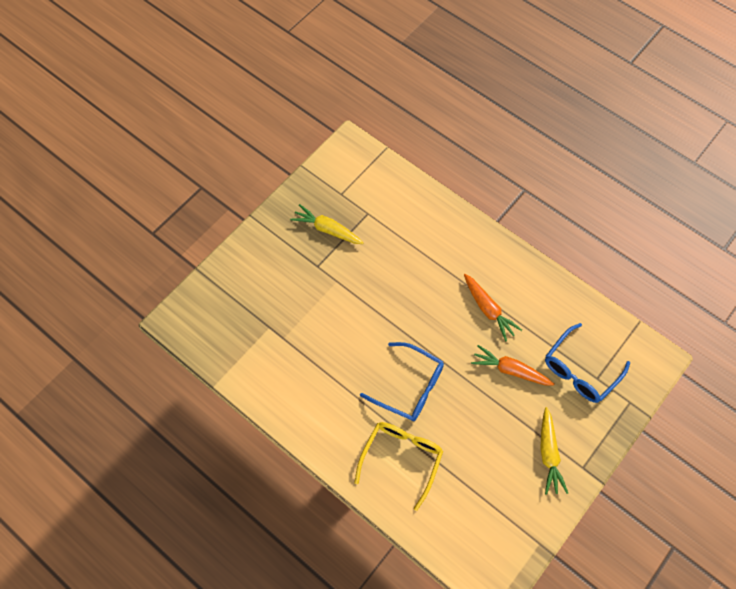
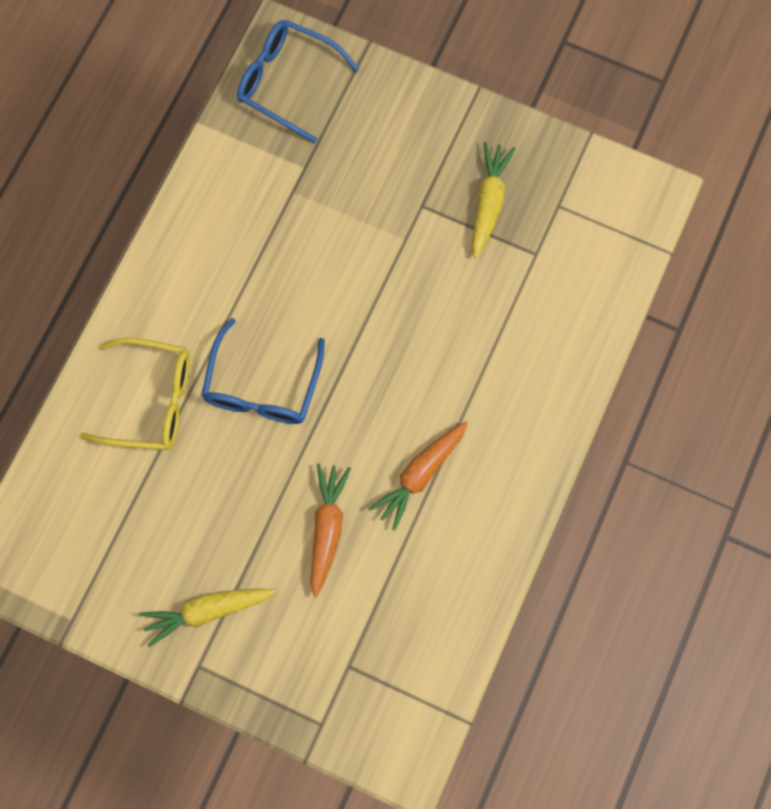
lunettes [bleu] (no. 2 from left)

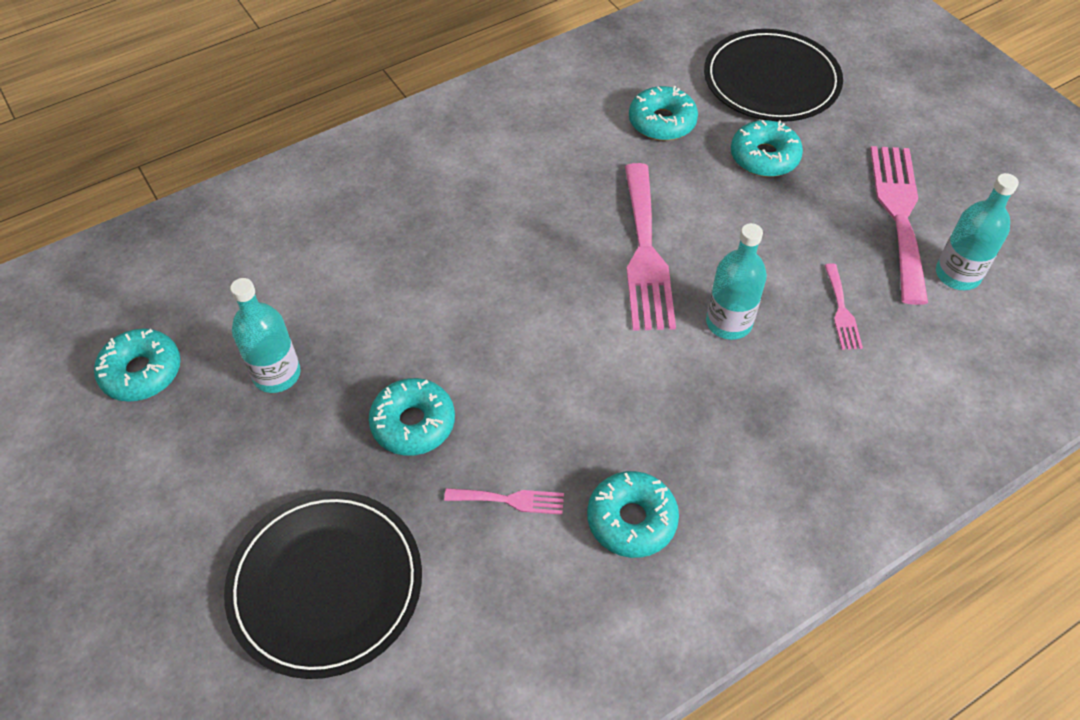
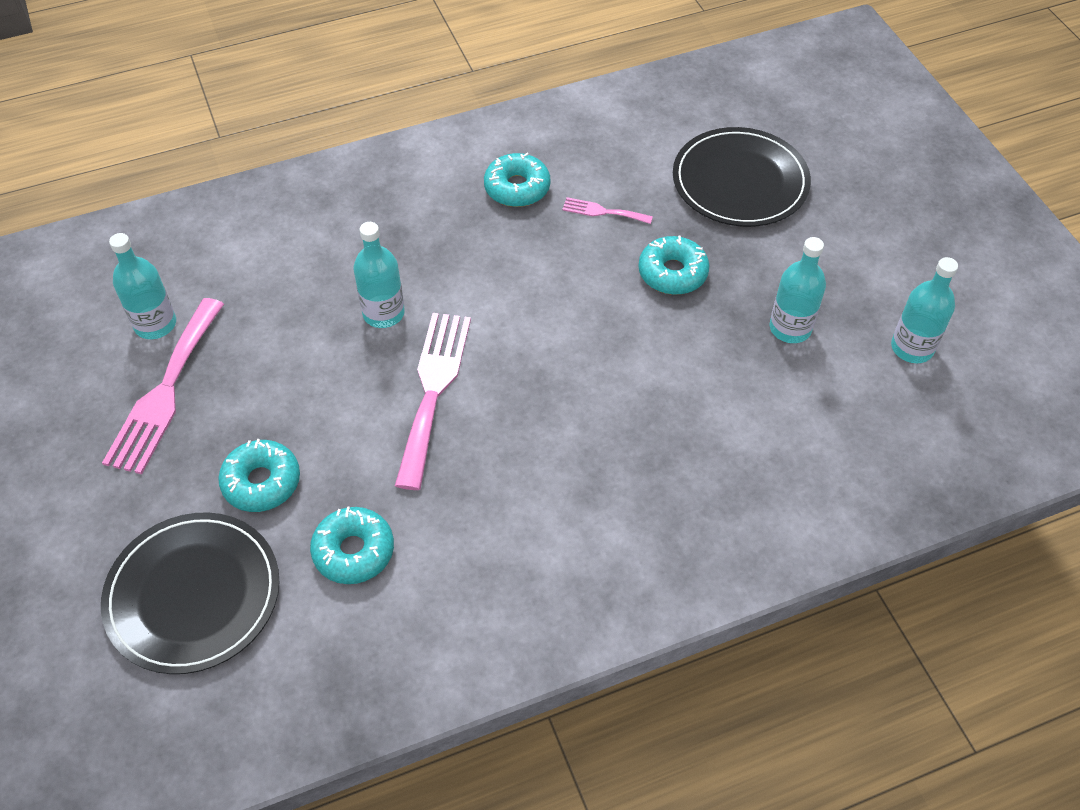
bouteille [turquoise] (no. 4 from left); fourchette [rose] (no. 3 from left in the first image)

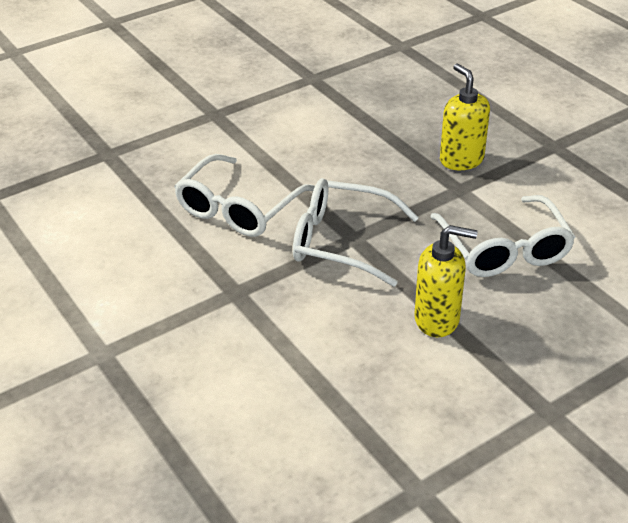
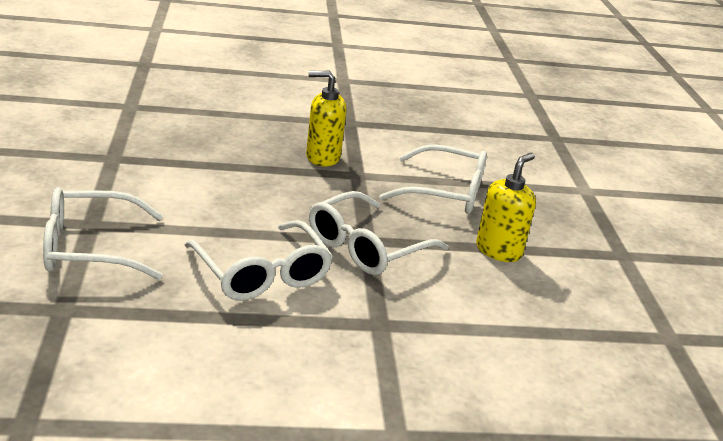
lunettes [blanc] (no. 1 from left)

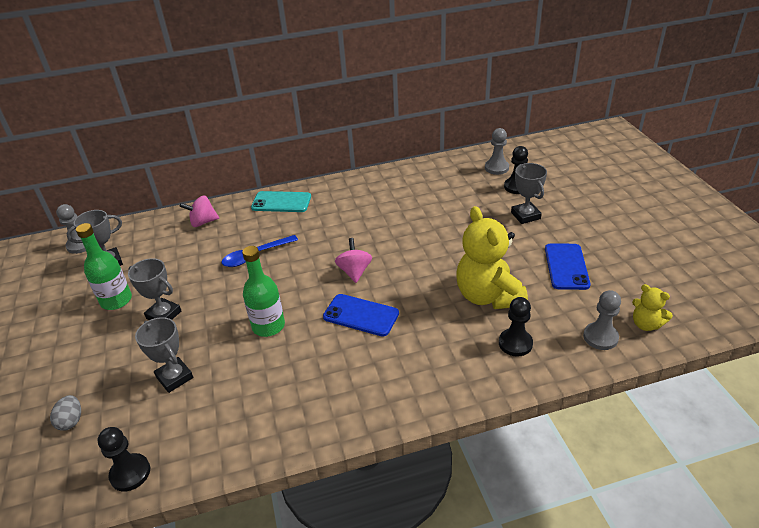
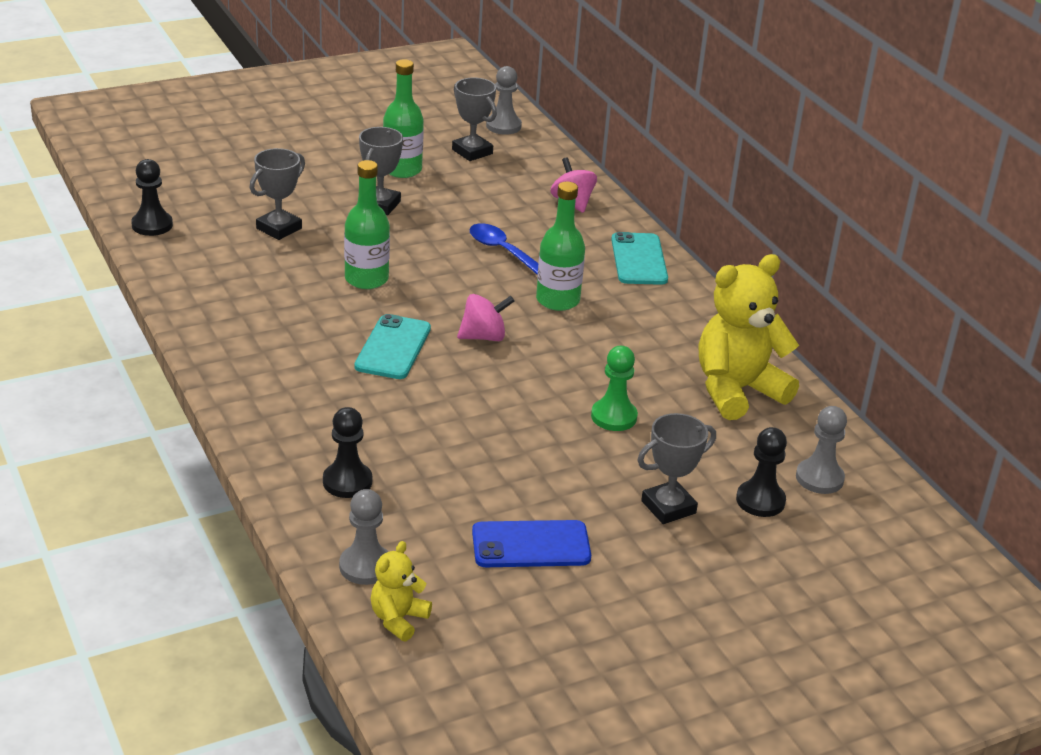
téléphone [turquoise] (no. 1 from left); bouteille [vert] (no. 3 from left); pion [vert]; ours en peluche [jaune] (no. 2 from left); œuf [gris]

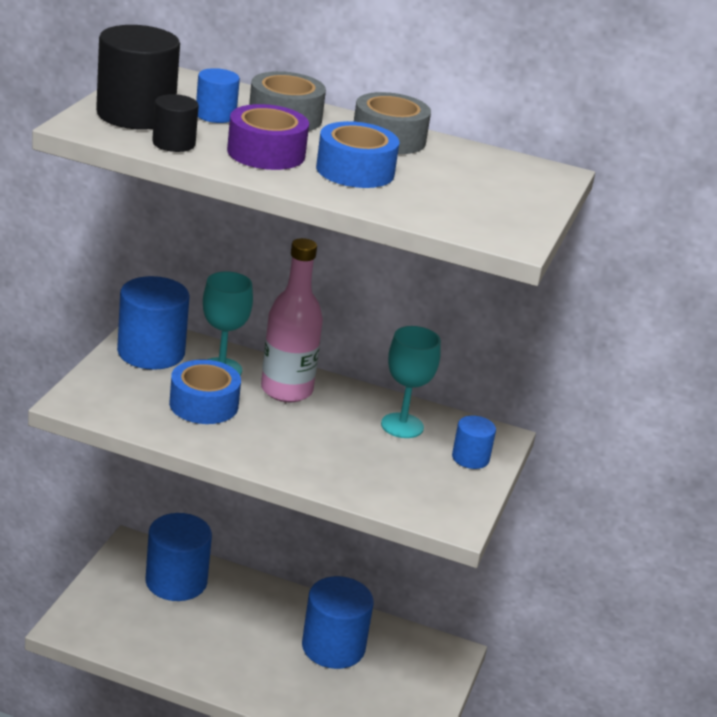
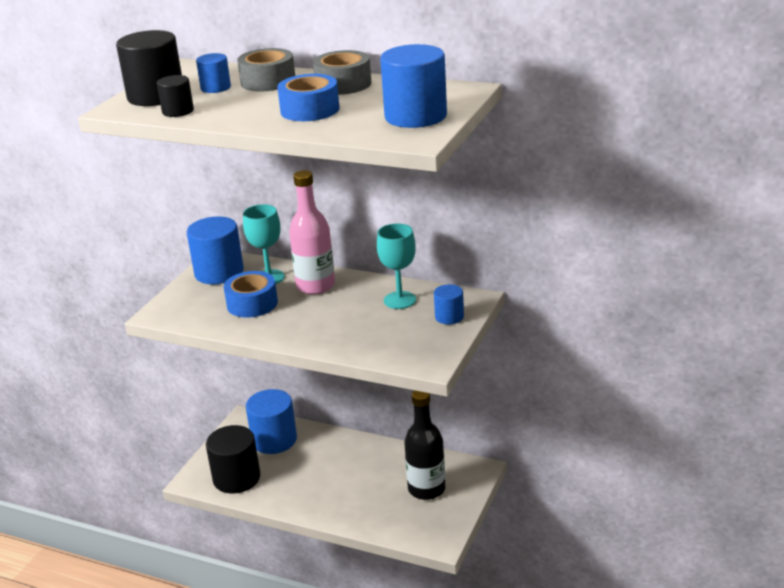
cylindre [noir] (no. 3 from left); cylindre [bleu] (no. 4 from left); bouteille [noir]; ruban adhésif [violet]

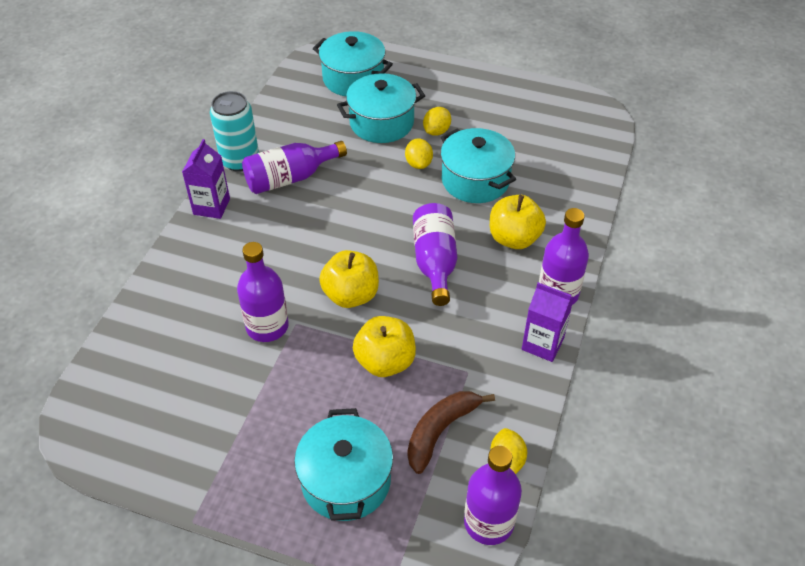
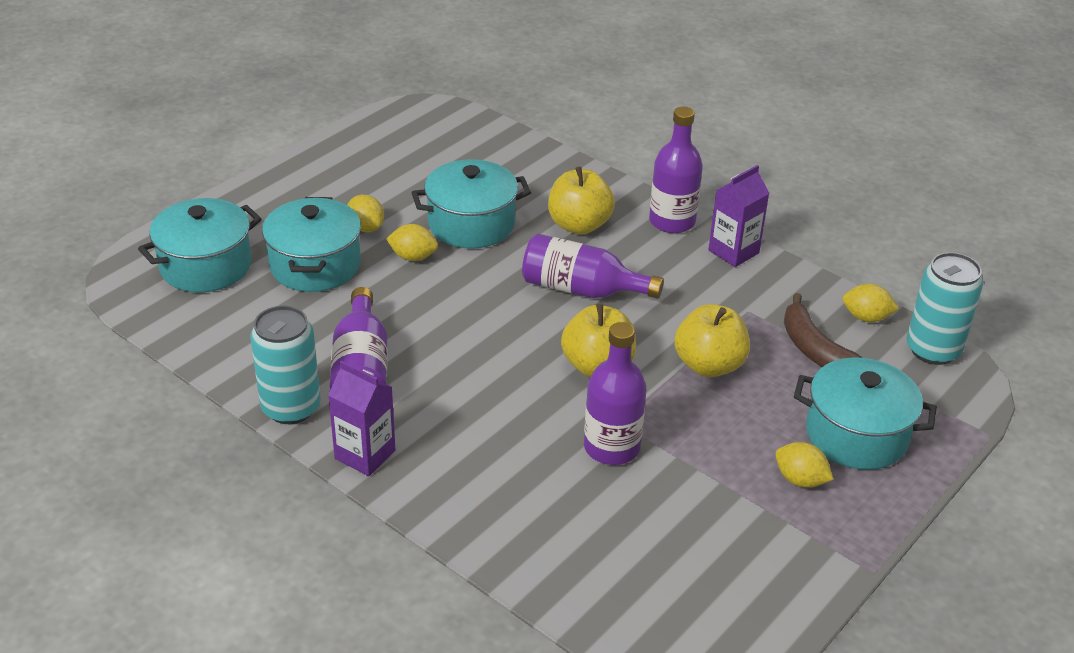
citron [jaune] (no. 3 from left); canette [turquoise] (no. 2 from left)

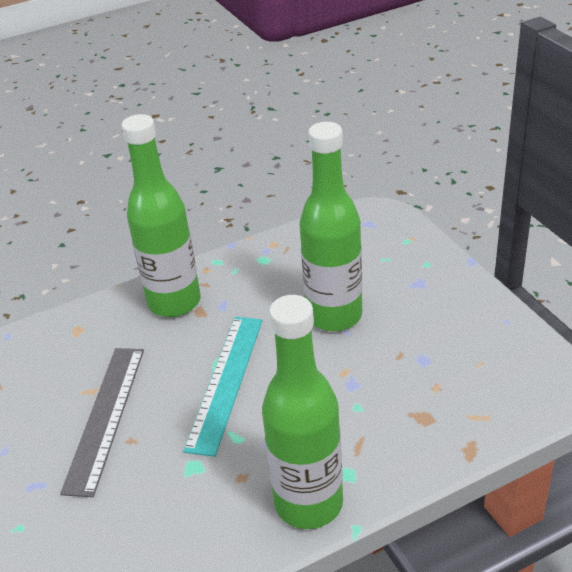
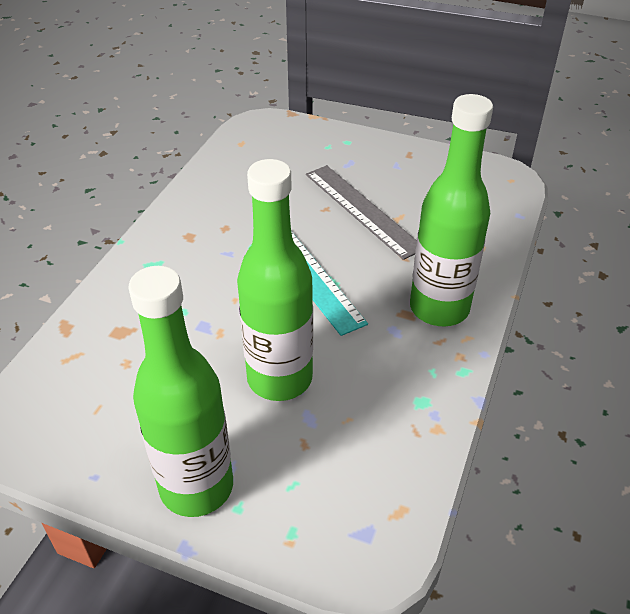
bouteille [vert] (no. 1 from left)

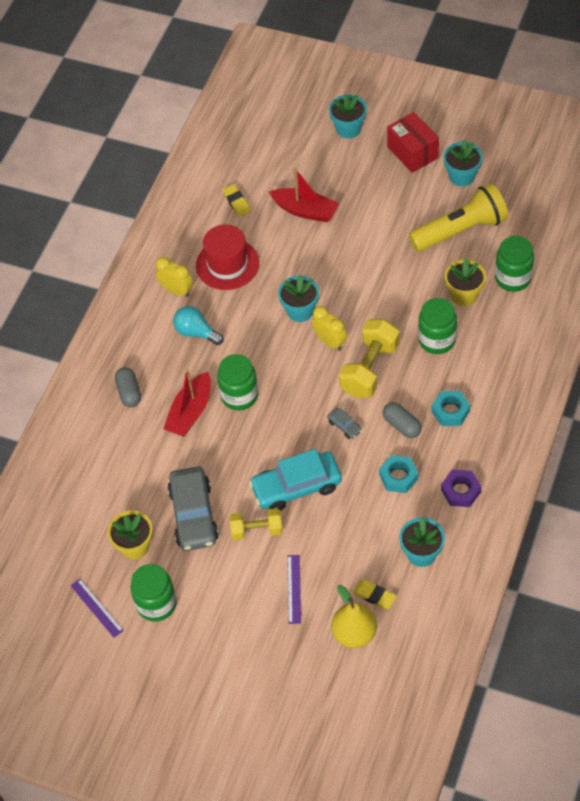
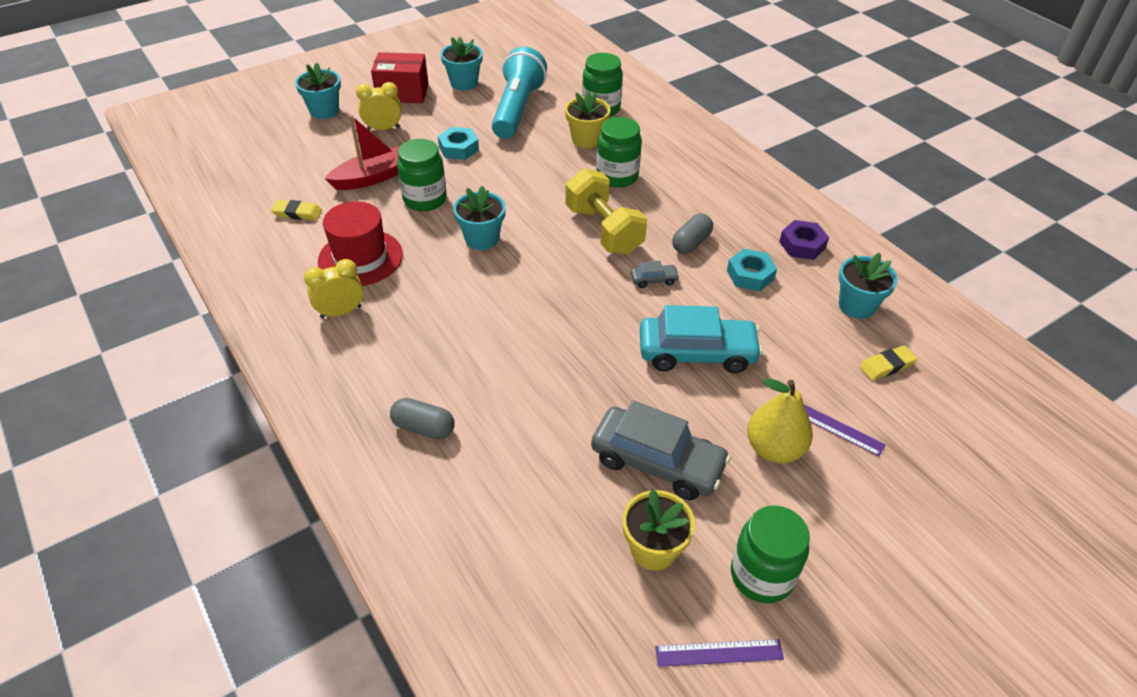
réveil [jaune] (no. 2 from left); bocal [vert] (no. 1 from left); écrou [turquoise] (no. 1 from left); lampe de poche [turquoise]; voiture [turquoise]; gélule [gris] (no. 2 from left); poire [jaune]; bateau [rouge] (no. 1 from left in the first image); ampoule [turquoise]; haltère [jaune] (no. 1 from left in the first image)

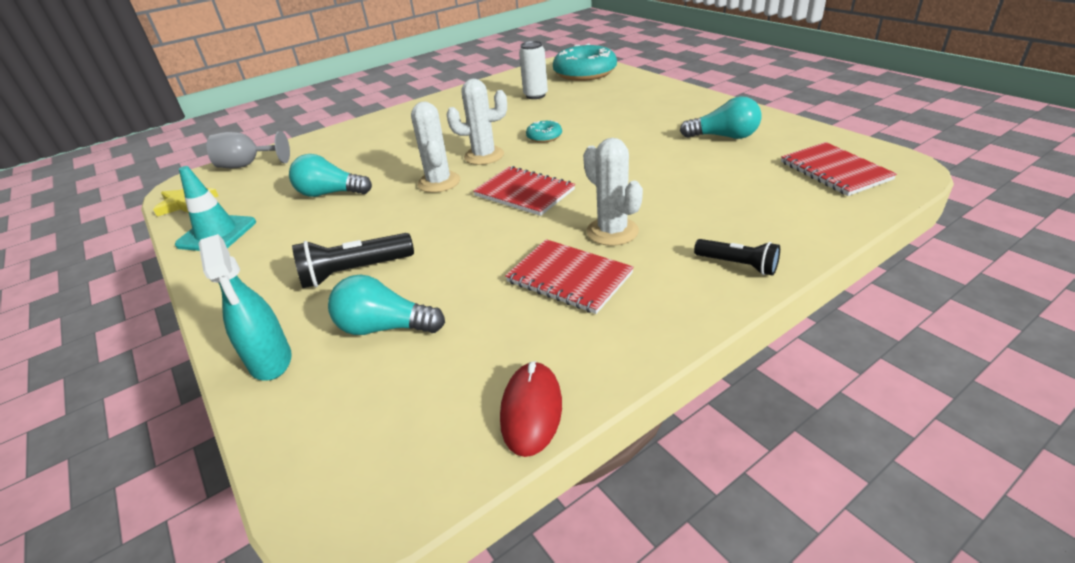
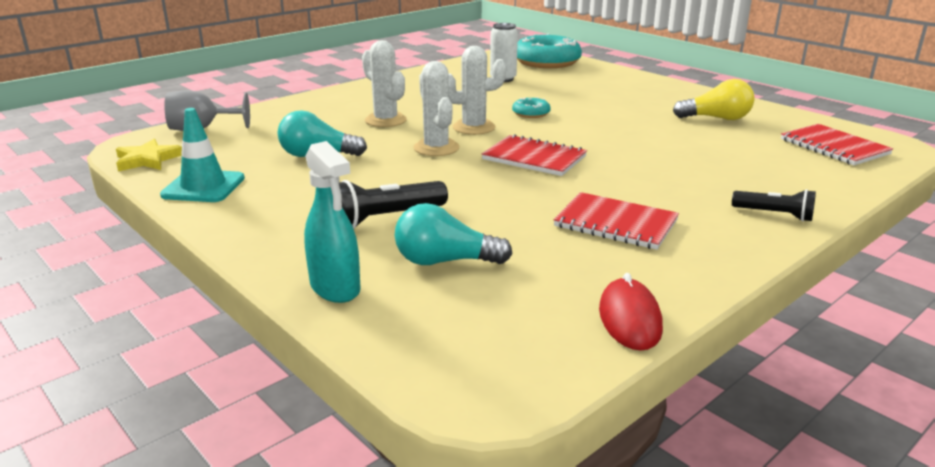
cactus [blanc] (no. 1 from left); ampoule [jaune]

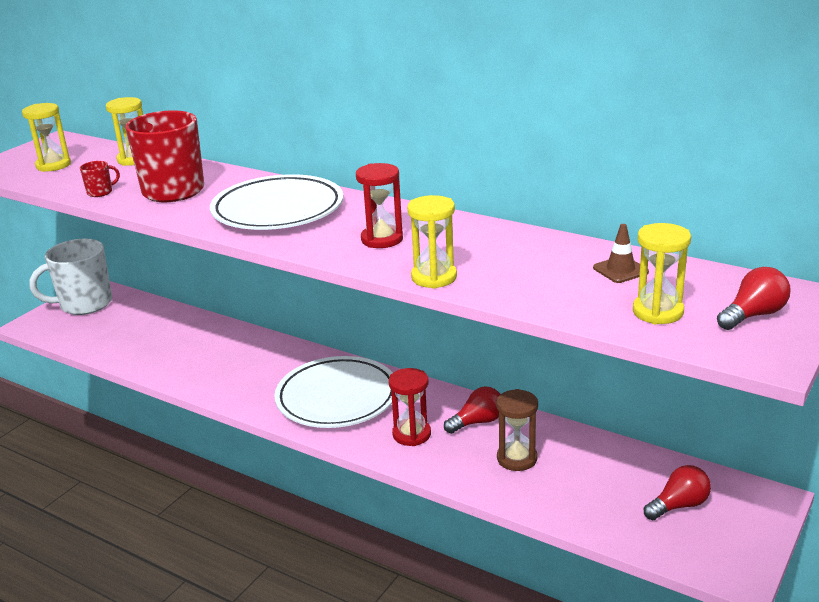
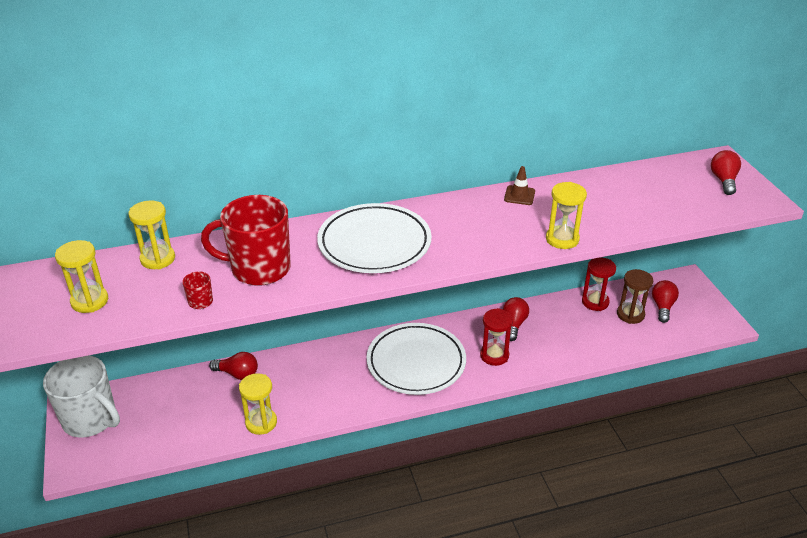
tasse [blanc]; ampoule [rouge] (no. 1 from left); sablier [jaune] (no. 3 from left); cône de chantier [marron]; sablier [rouge] (no. 2 from left); sablier [marron]

